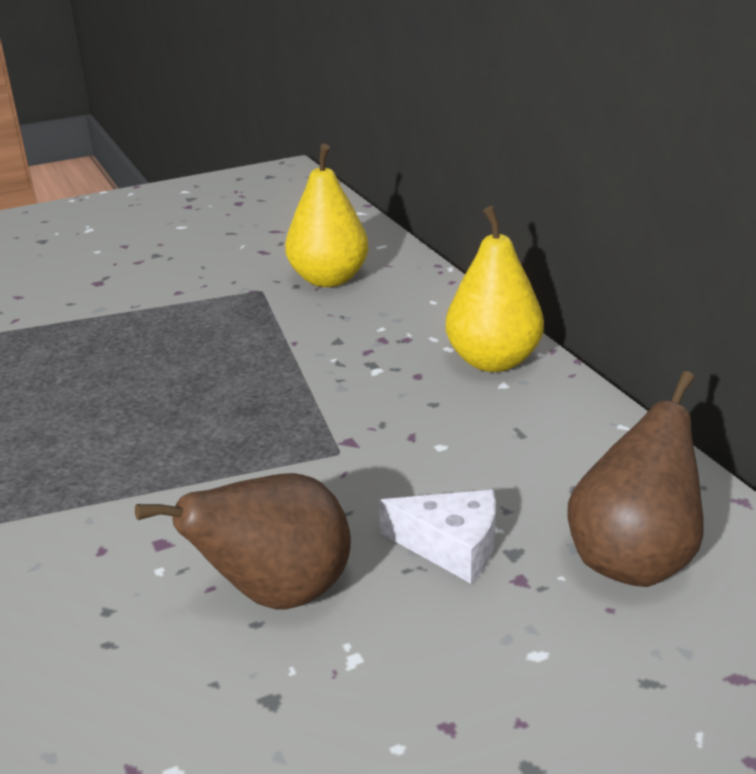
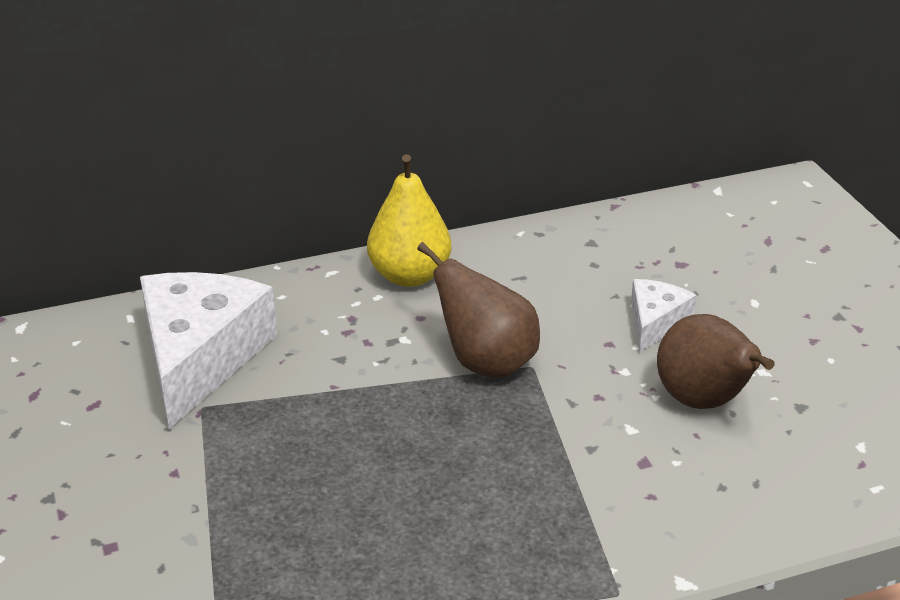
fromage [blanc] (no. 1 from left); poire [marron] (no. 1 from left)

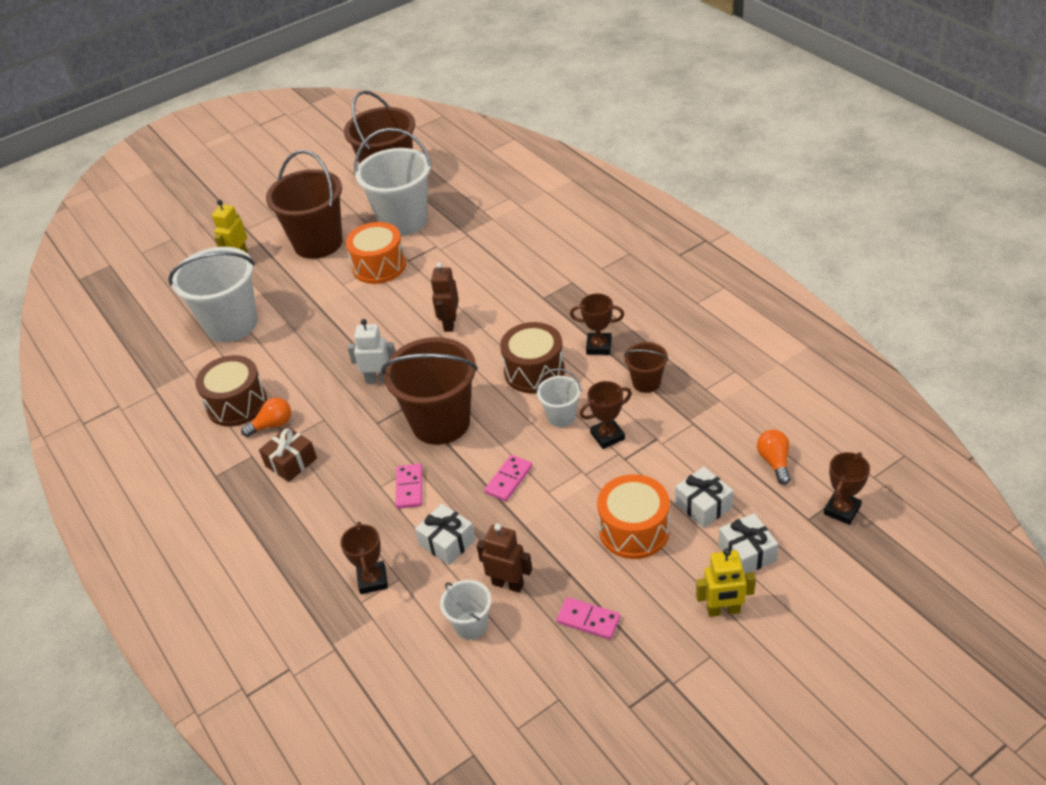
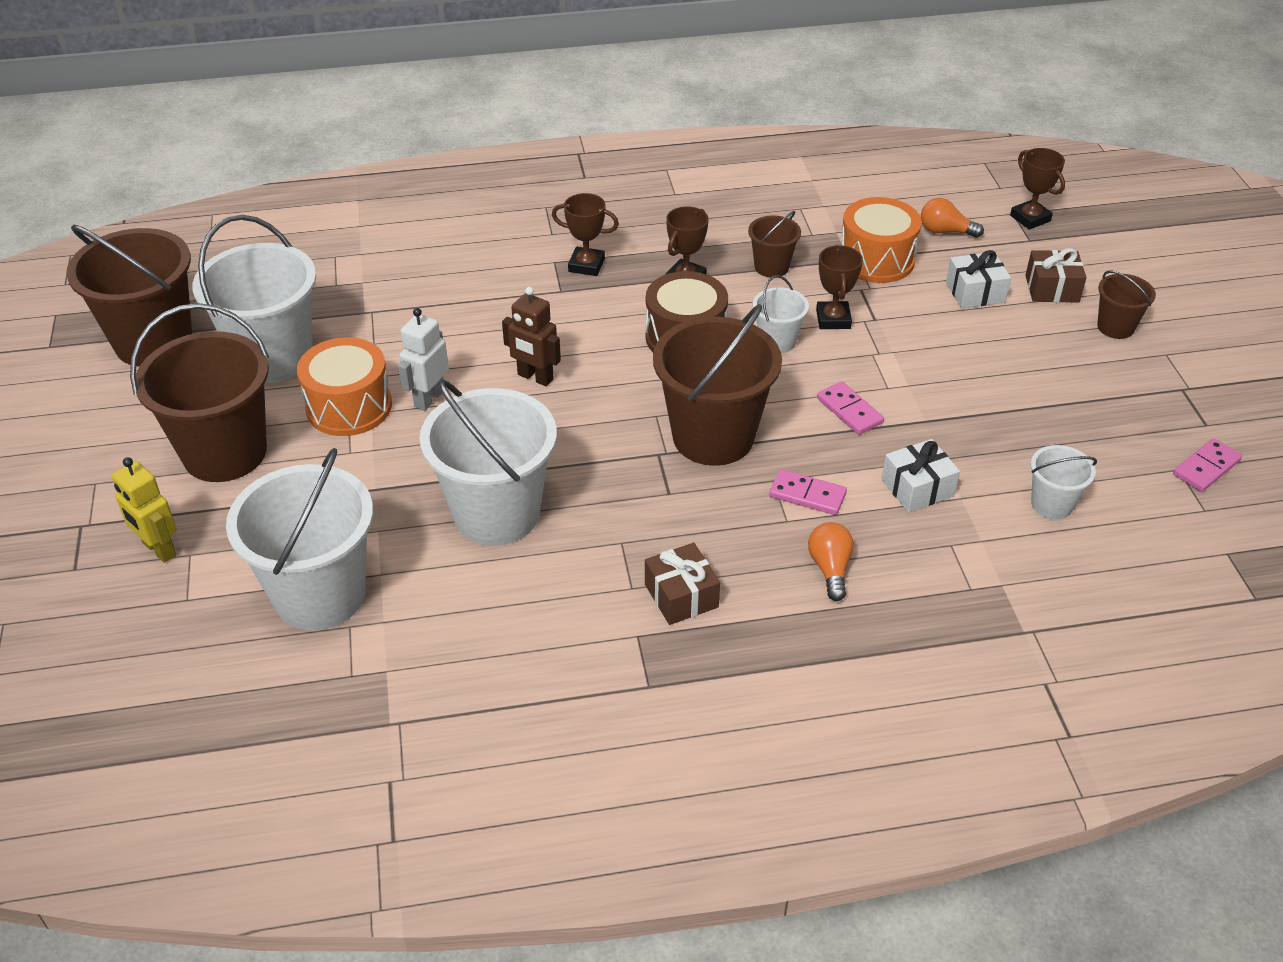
robot [blanc]; seau [blanc] (no. 3 from left); trophée [marron] (no. 1 from left); ampoule [orange] (no. 1 from left); tambour [orange] (no. 2 from left); cadeau [marron] (no. 2 from left); seau [marron] (no. 5 from left); domino [rose] (no. 3 from left); tambour [marron] (no. 1 from left in the first image); robot [marron] (no. 2 from left in the first image)

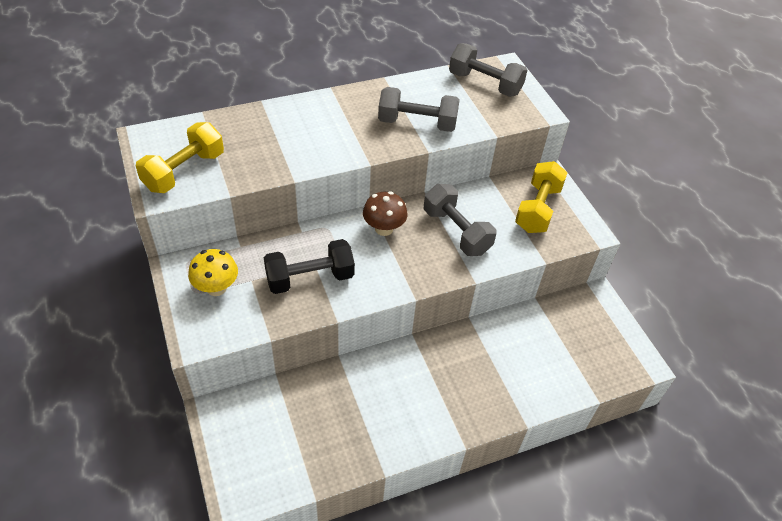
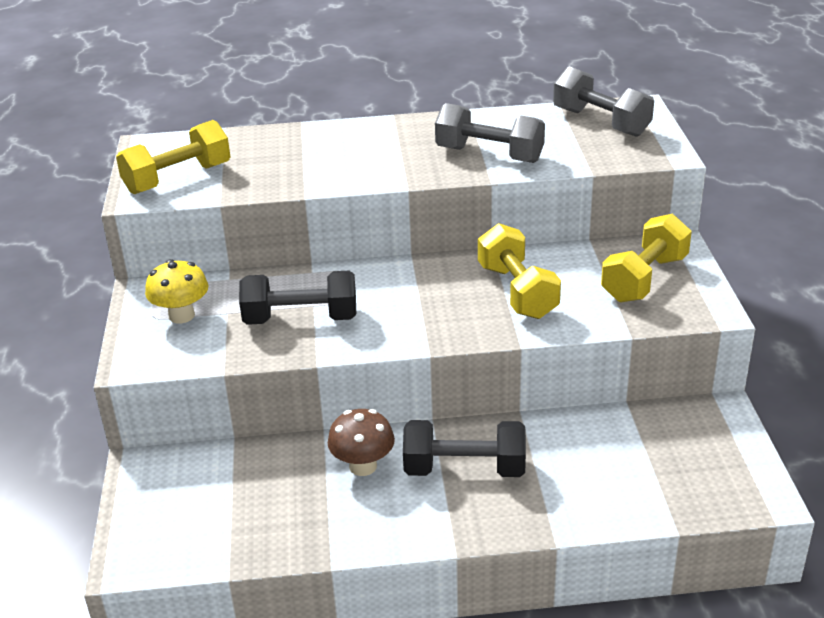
champignon [marron]; haltère [noir] (no. 2 from left); haltère [jaune] (no. 2 from left)

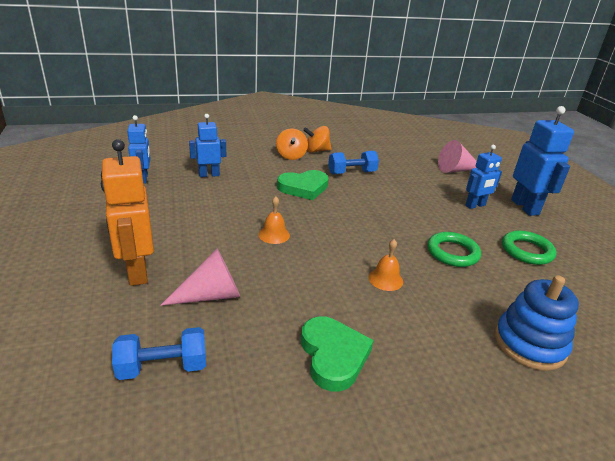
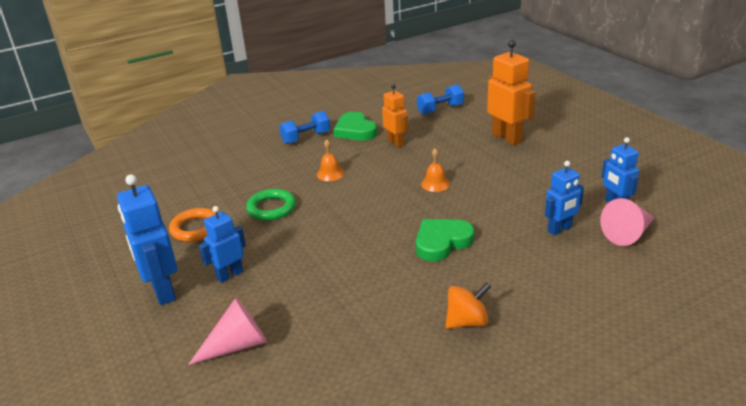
anneau [orange]; haltère [bleu] (no. 1 from left); robot [orange] (no. 1 from left); cône [rose] (no. 2 from left); toupie [orange] (no. 1 from left in the first image); jouet à empiler [bleu]

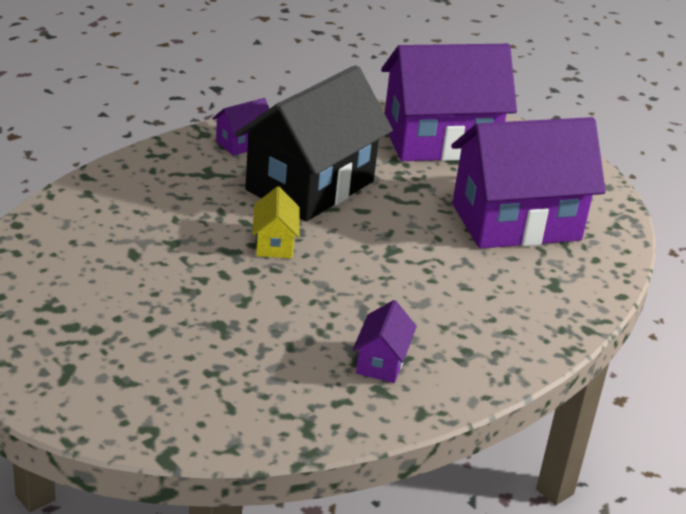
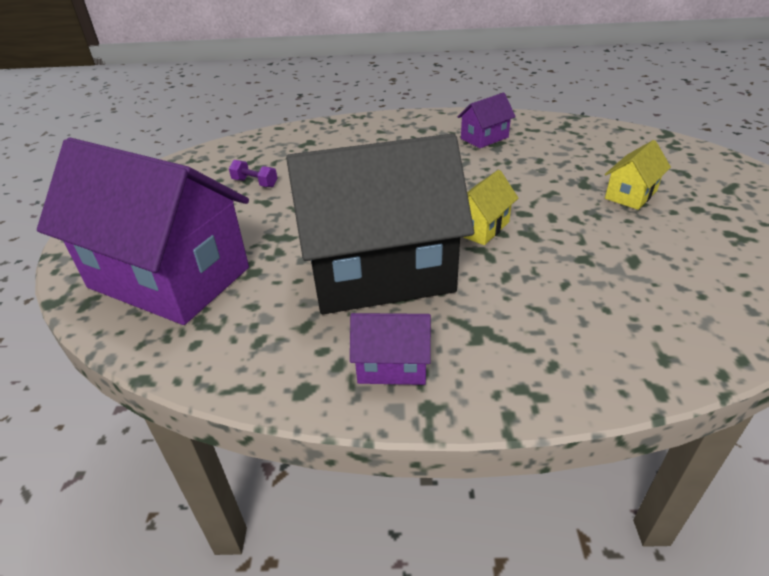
haltère [violet]; maison [jaune] (no. 2 from left)

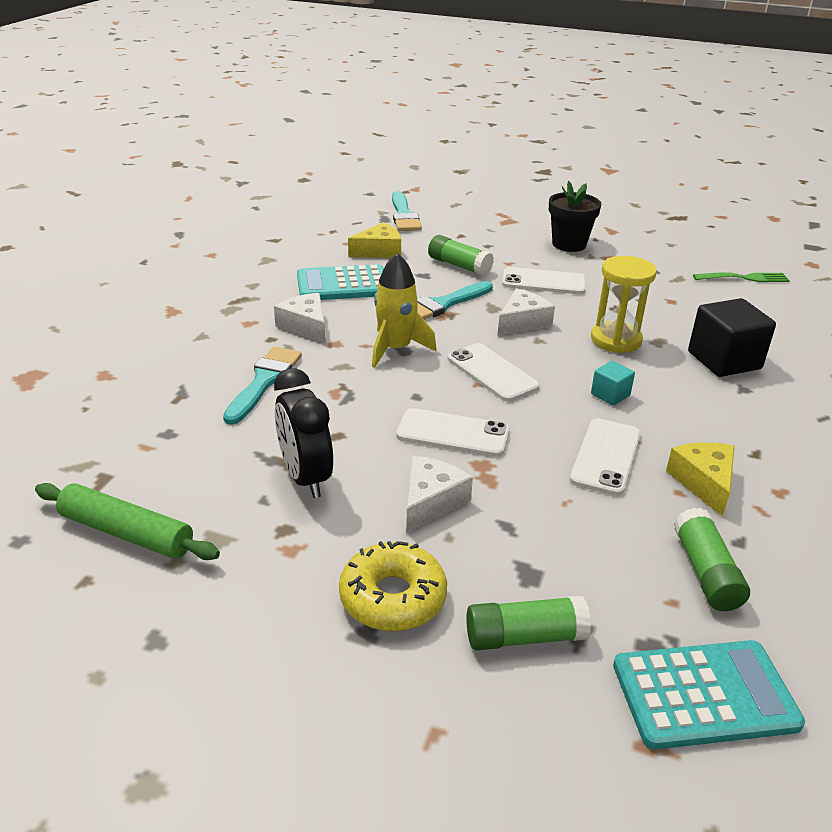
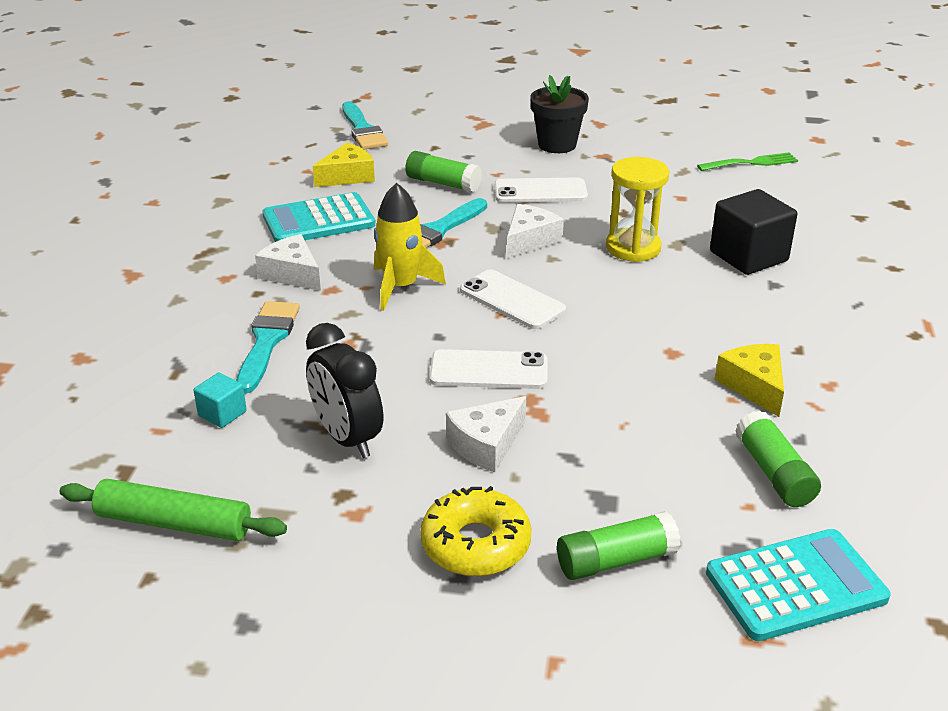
cube [turquoise]; fromage [blanc] (no. 2 from left); téléphone [blanc] (no. 4 from left in the first image)

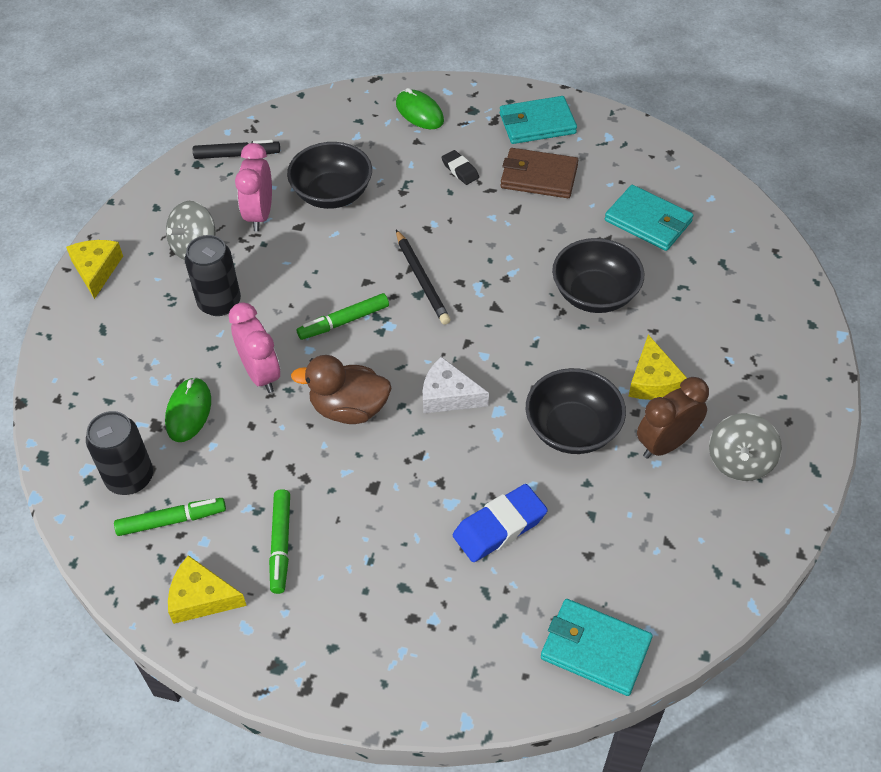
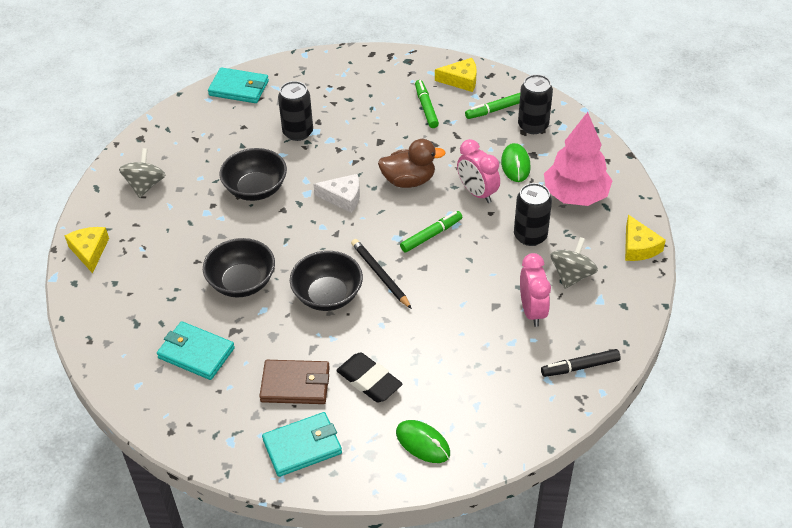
fromage [jaune] (no. 1 from left); canette [noir] (no. 1 from left); bol [noir] (no. 3 from left); gomme [noir]; arbre [rose]; réveil [marron]

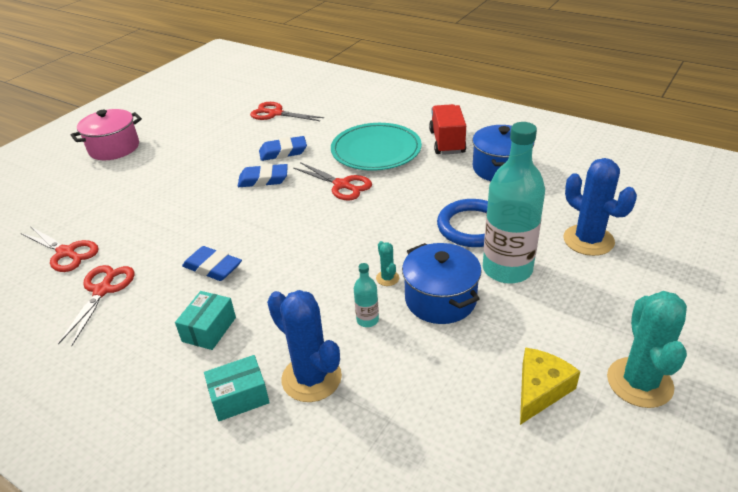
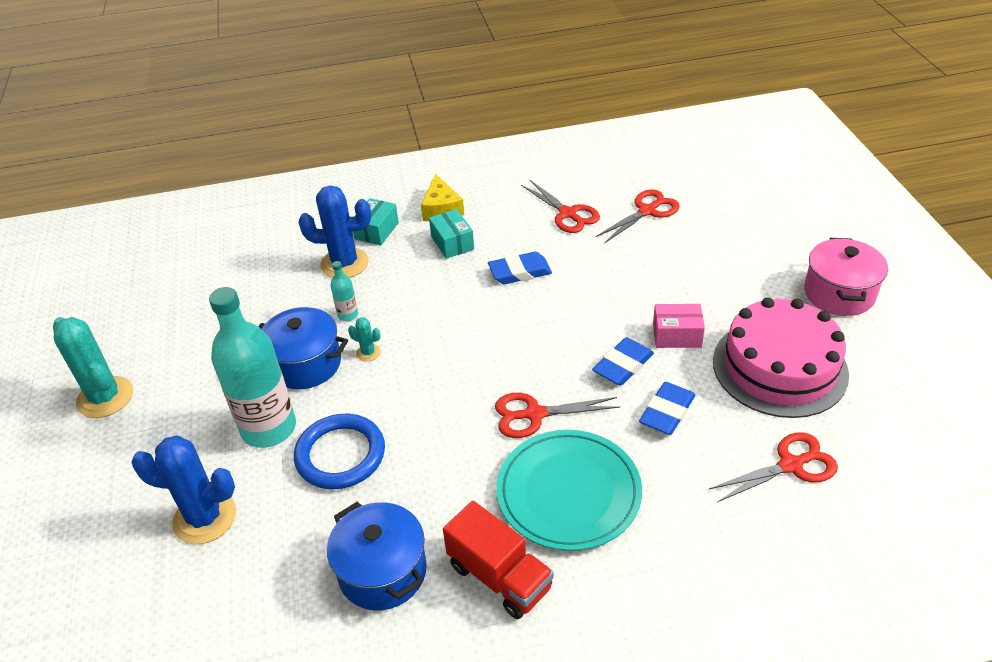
fromage [jaune]; ciseaux [rouge] (no. 3 from left); boîte [rose]; gâteau [rose]

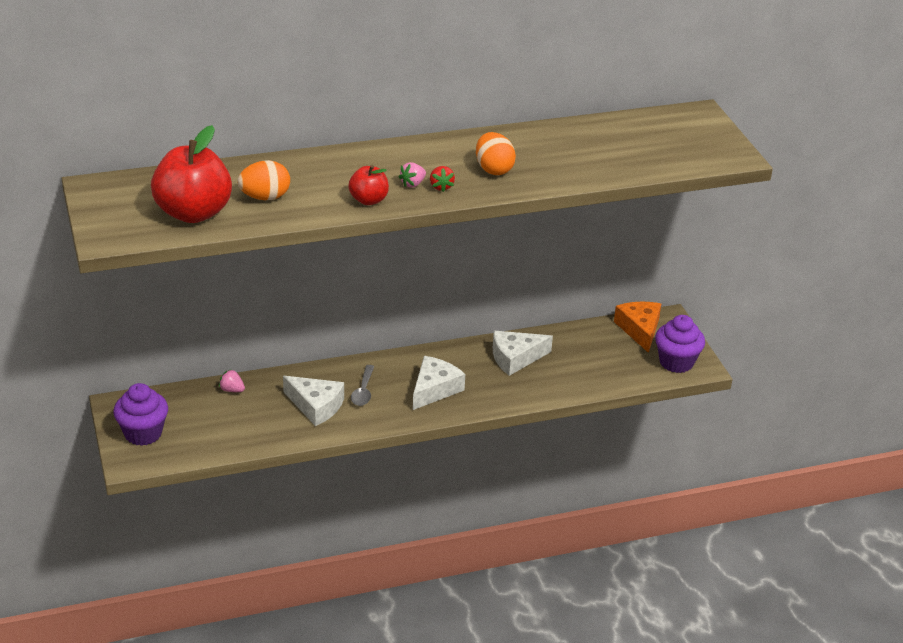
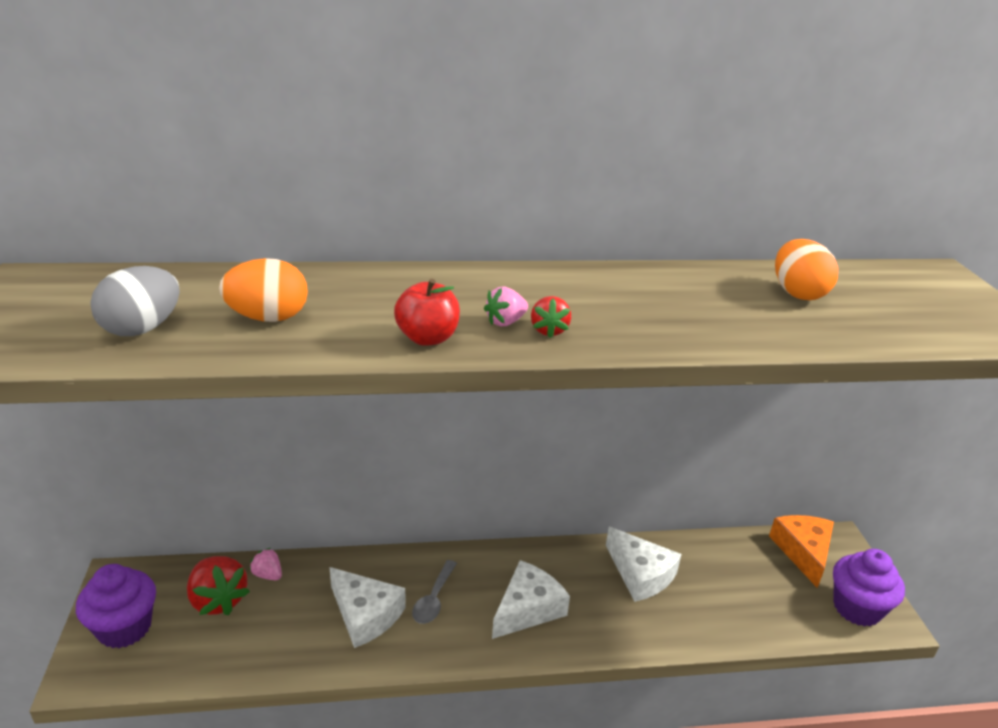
œuf [gris]; fraise [rouge] (no. 1 from left); fromage [blanc] (no. 3 from left); œuf [orange] (no. 2 from left)

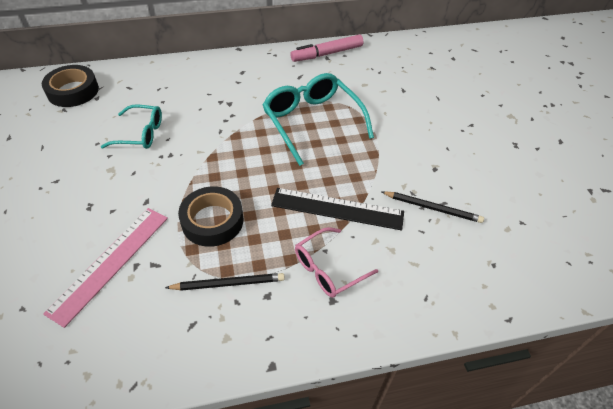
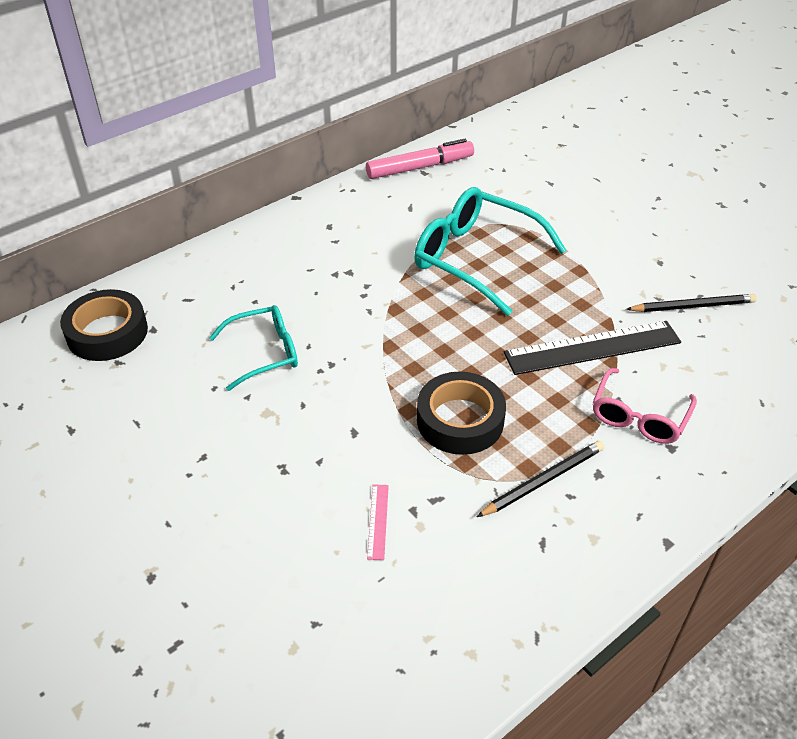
feutre [rose]; règle [rose]

